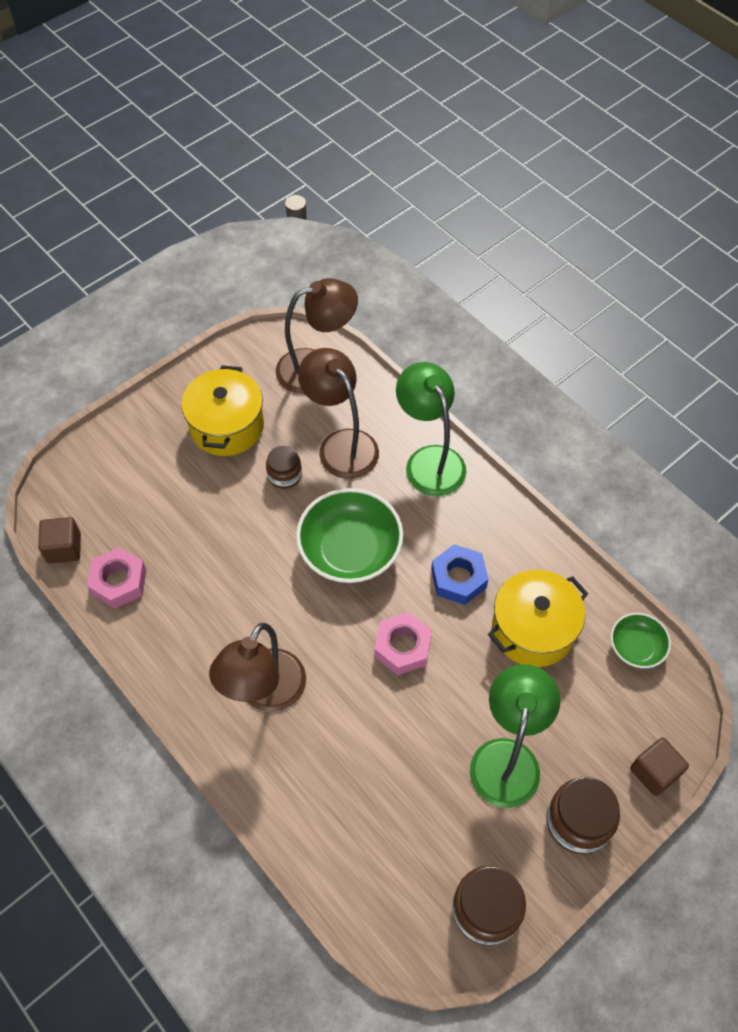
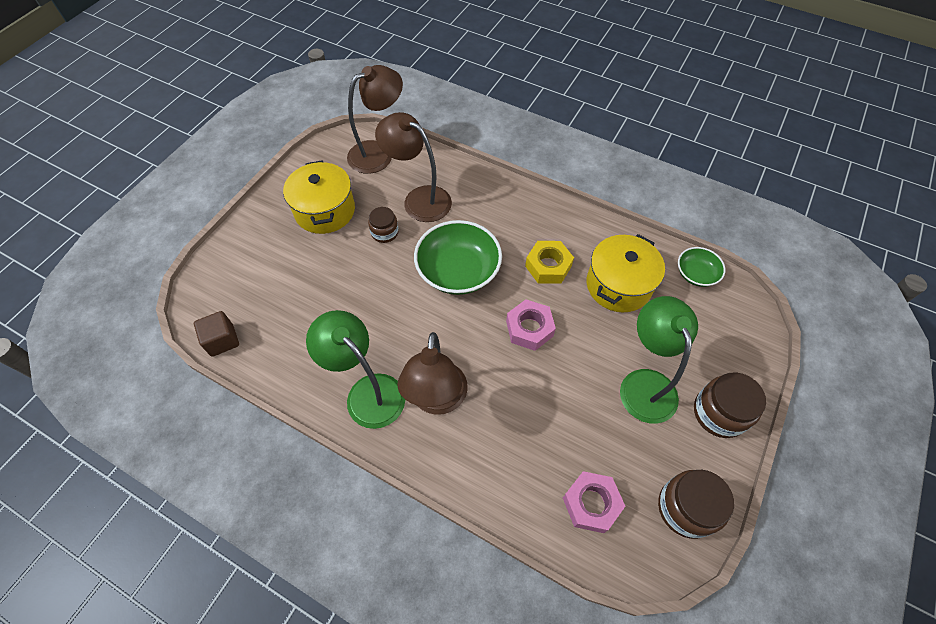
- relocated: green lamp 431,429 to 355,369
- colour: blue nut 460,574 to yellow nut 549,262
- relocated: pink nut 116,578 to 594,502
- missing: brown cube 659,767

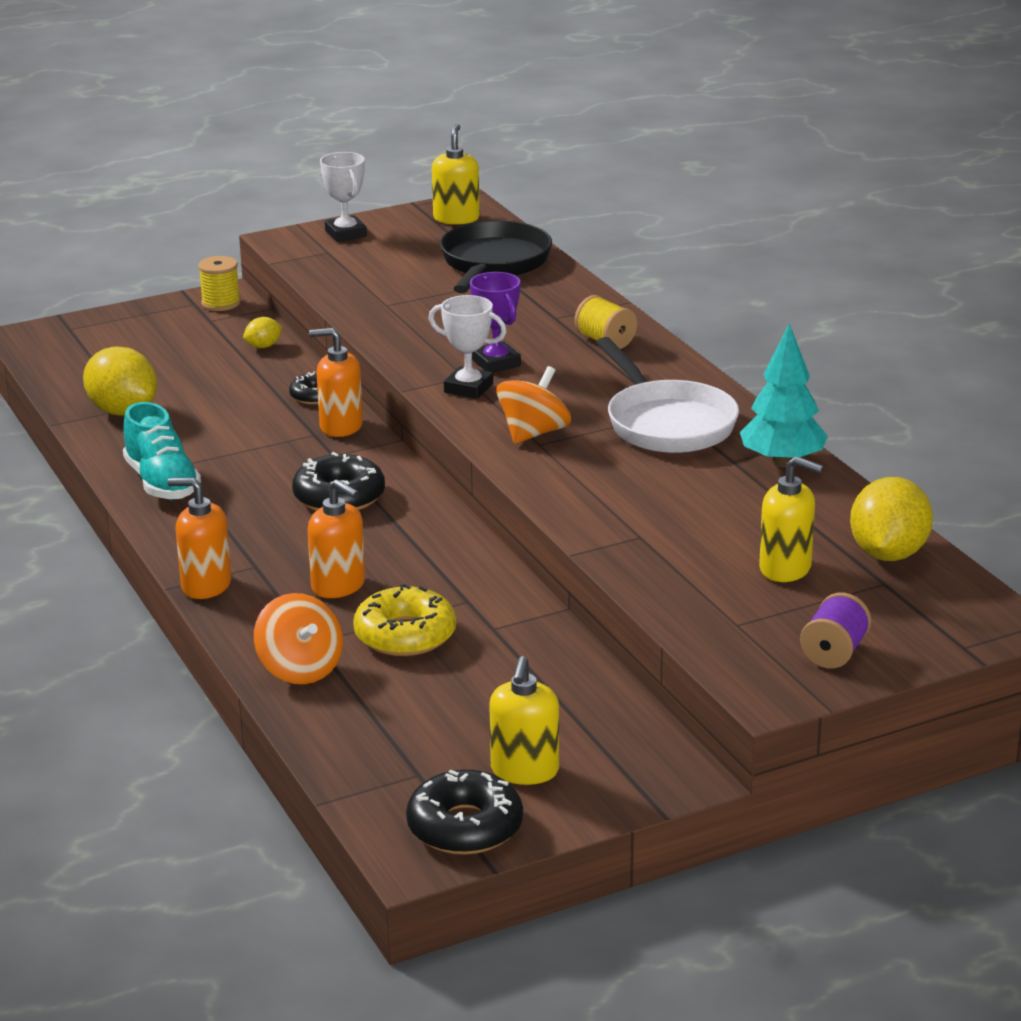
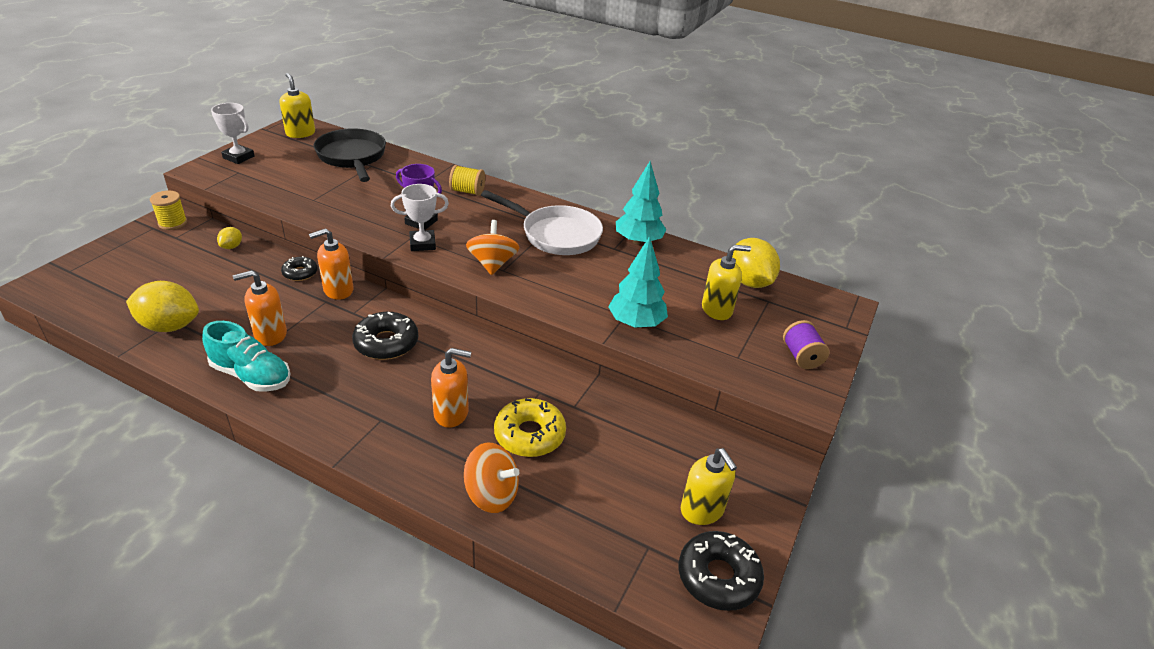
- relocated: orange soap dispenser 199,538 to 260,308
- appeared: turquoise tree 638,282

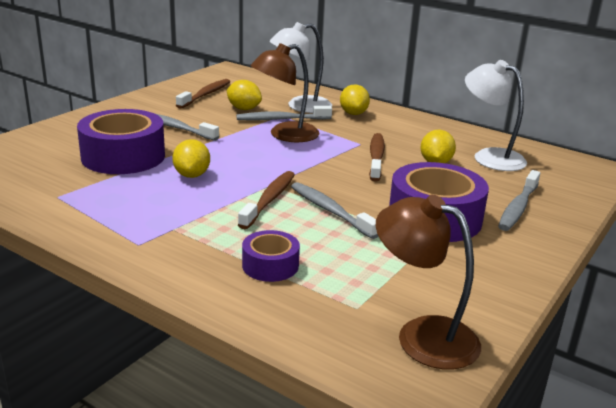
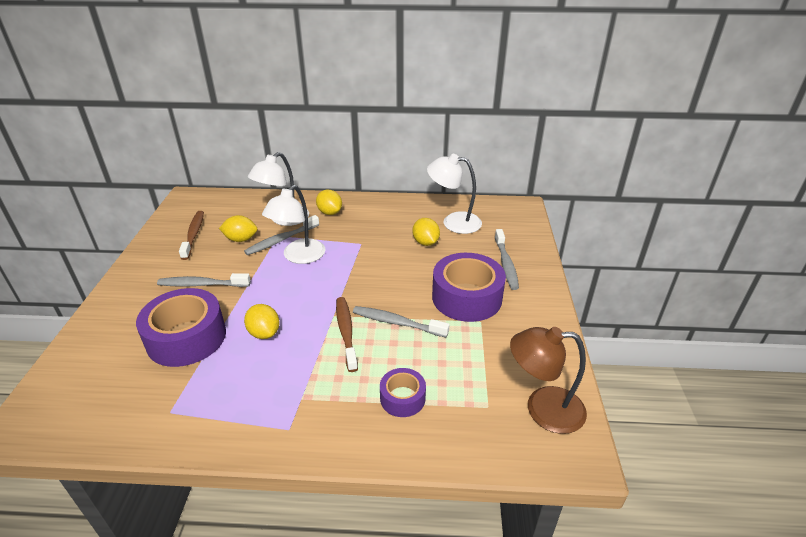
- colour: brown lamp 285,92 to white lamp 293,224
- missing: brown toothbrush 377,157

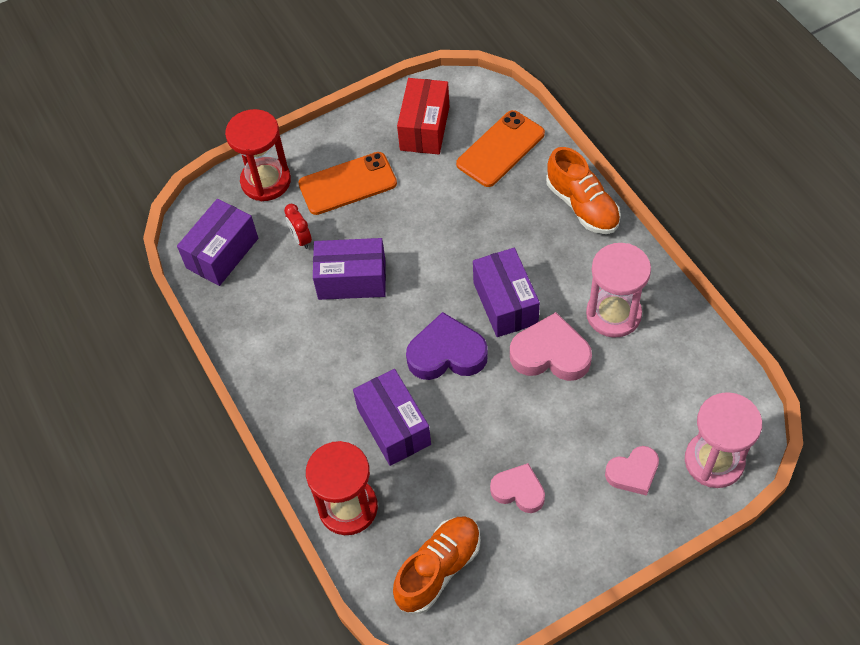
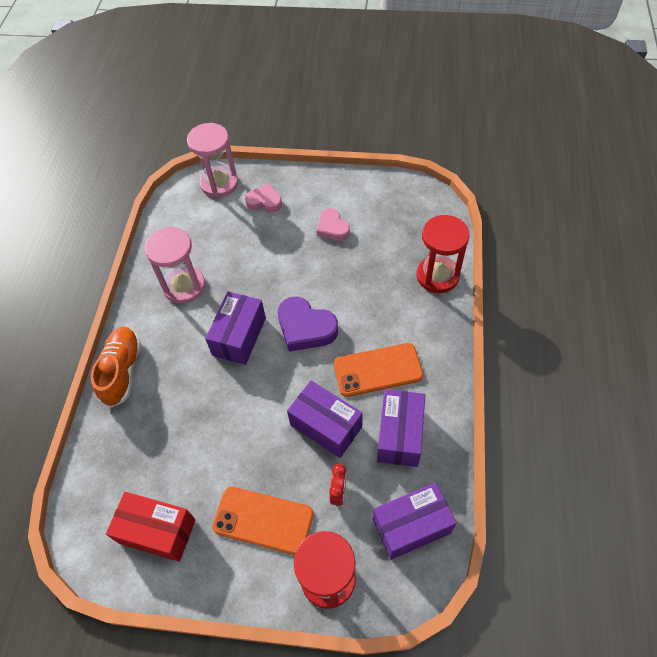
- spun: red box 423,116 = 151,527 60 degrees clockwise
- relocated: orange phone 500,148 to 378,370
- relocated: purple box 392,417 to 401,428
- missing: orange shoe 437,565
- missing: pink heart 551,346

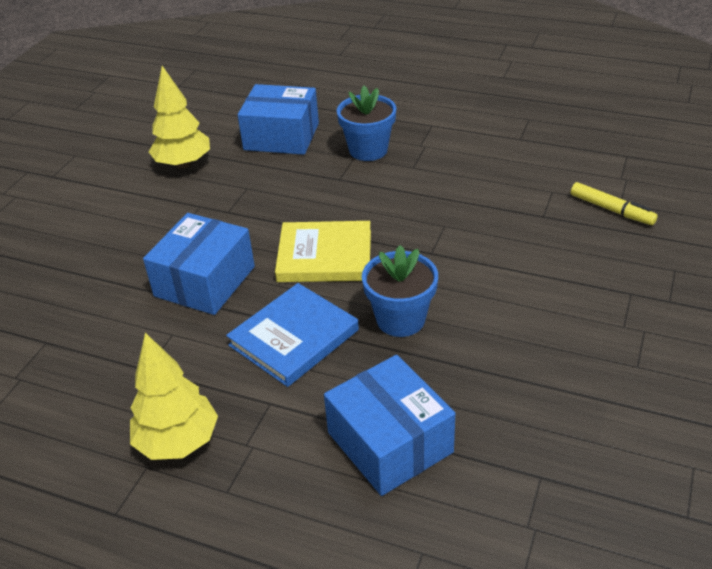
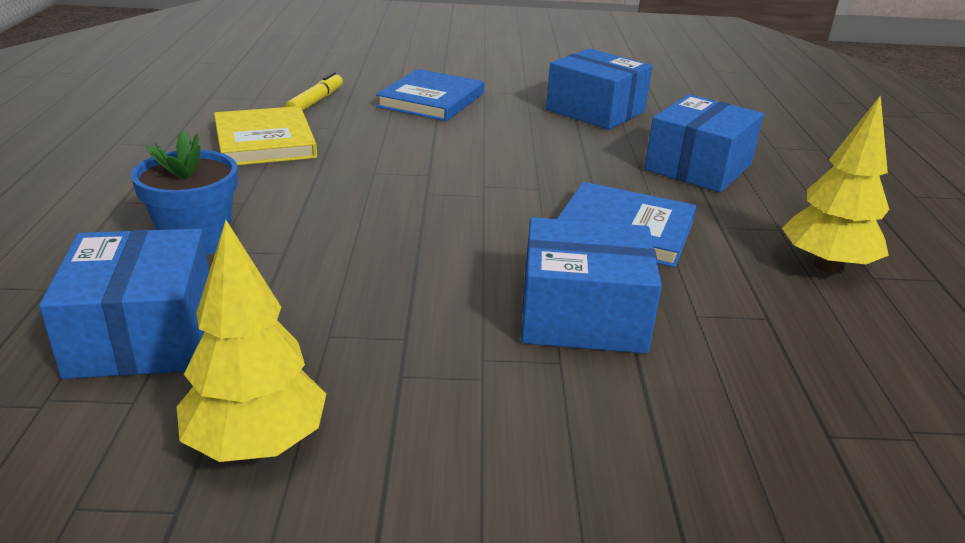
- relocated: yellow book 323,251 to 265,135
- appeared: blue book 430,95
- appeared: blue box 599,89
- missing: blue flower pot 400,291

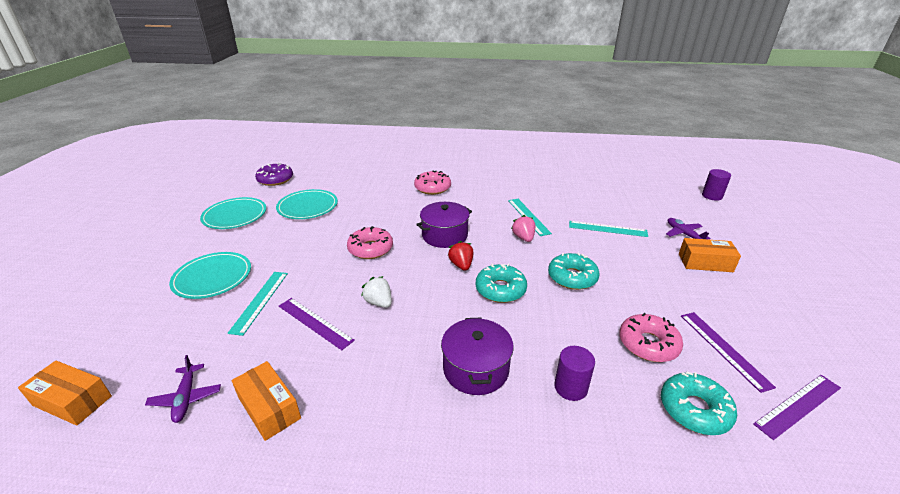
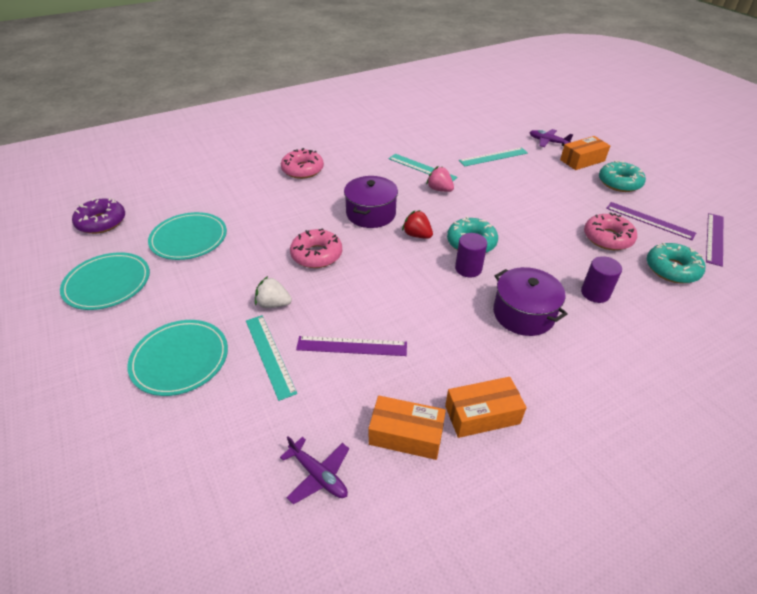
- relocated: white strawberry 376,292 to 273,292
- relocated: orange box 65,393 to 485,407
- relocated: purple cylinder 716,185 to 471,255
- relocated: turquoise donut 574,271 to 622,176

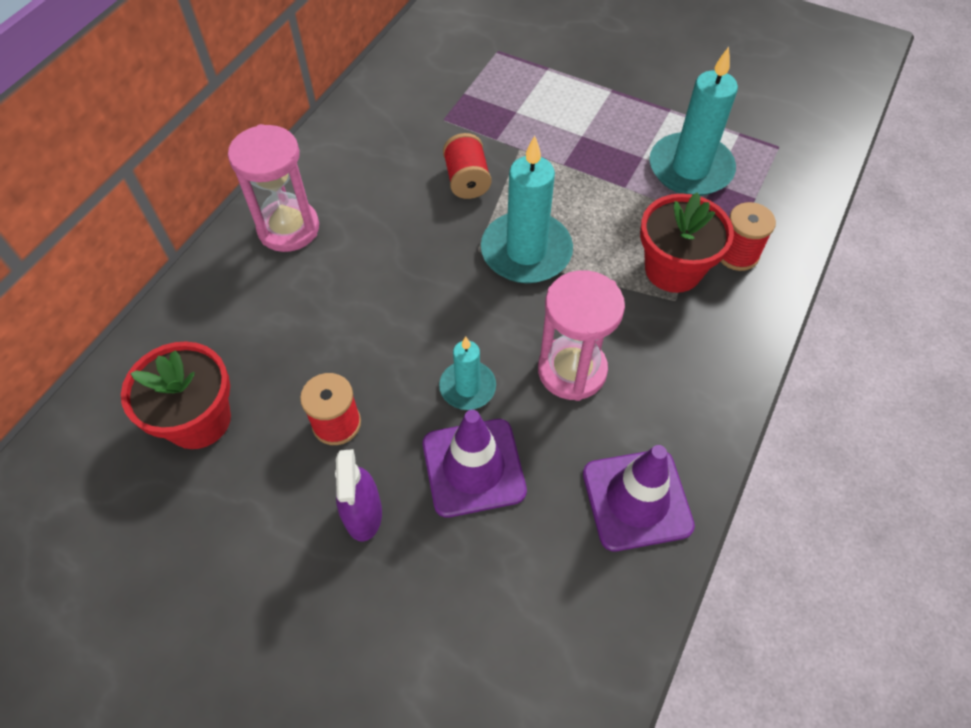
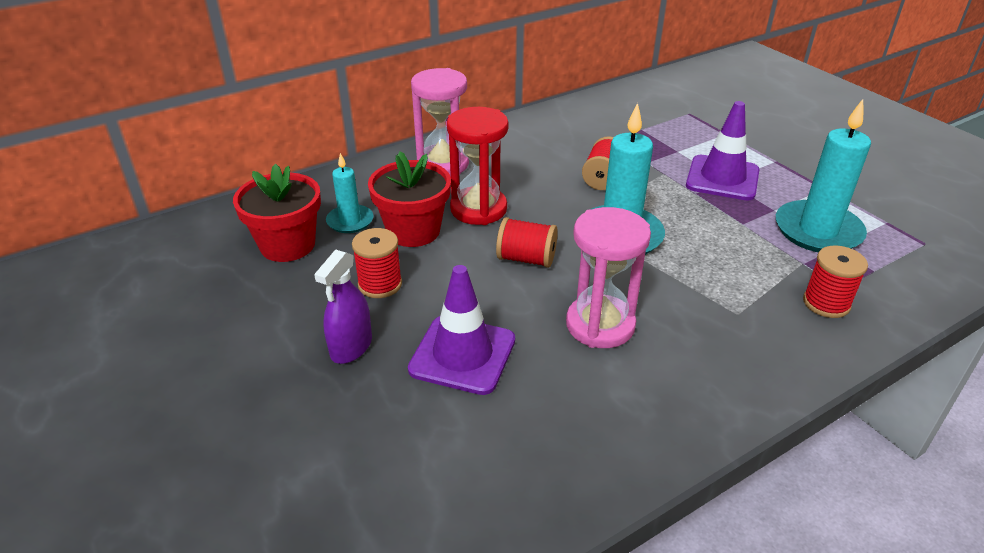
- relocated: turquoise candle 467,373 to 349,193
- relocated: red flower pot 687,243 to 409,199
- appeared: red hourglass 478,166
- appeared: red spool 527,242
- relocated: purple traffic cone 639,498 to 723,150

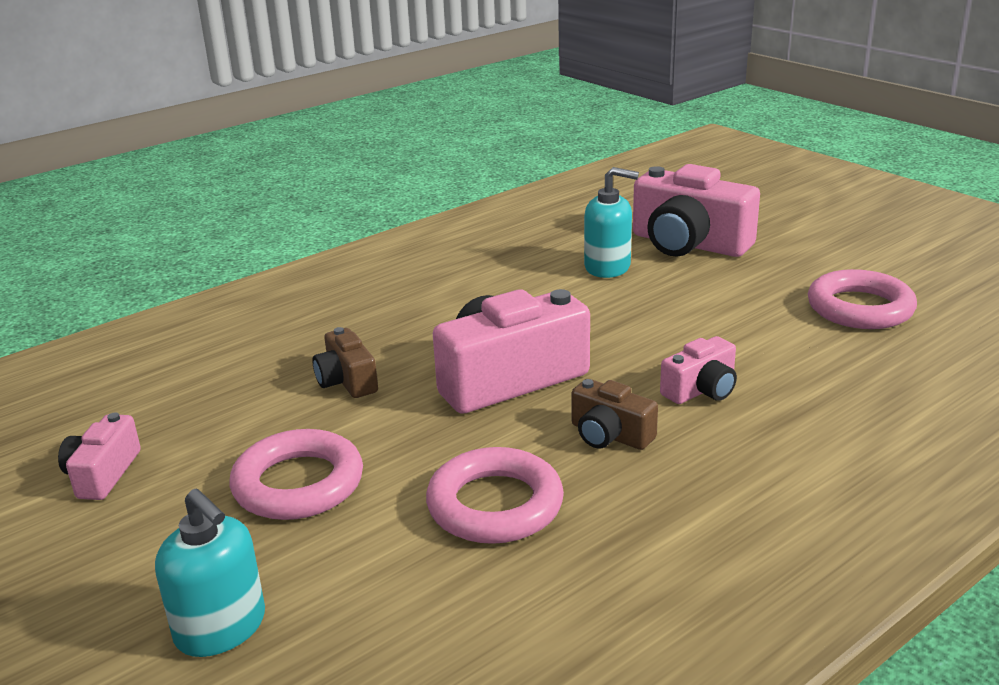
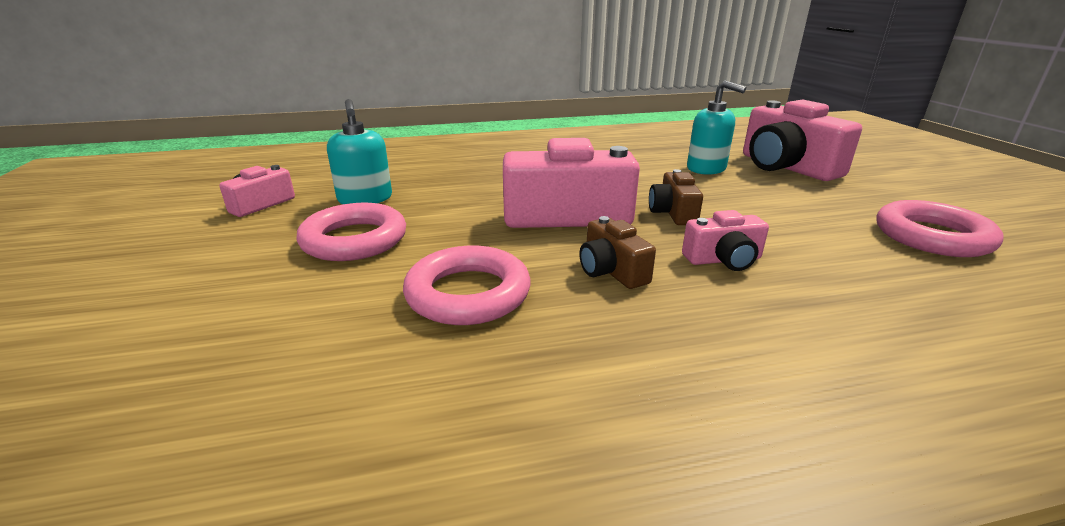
- relocated: turquoise soap dispenser 210,572 to 359,151
- relocated: brown camera 345,362 to 676,197

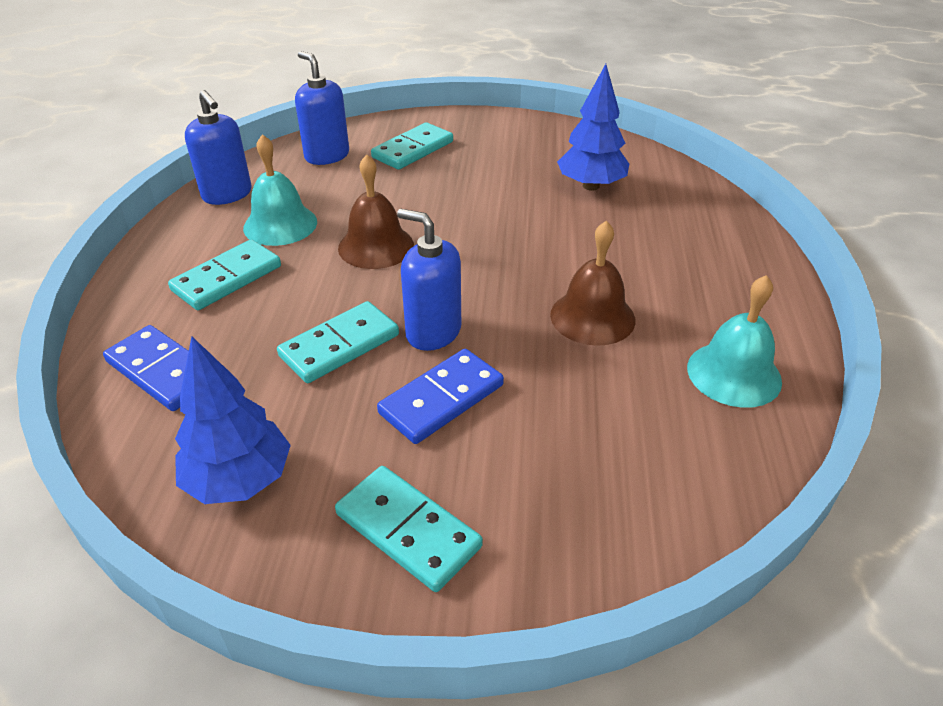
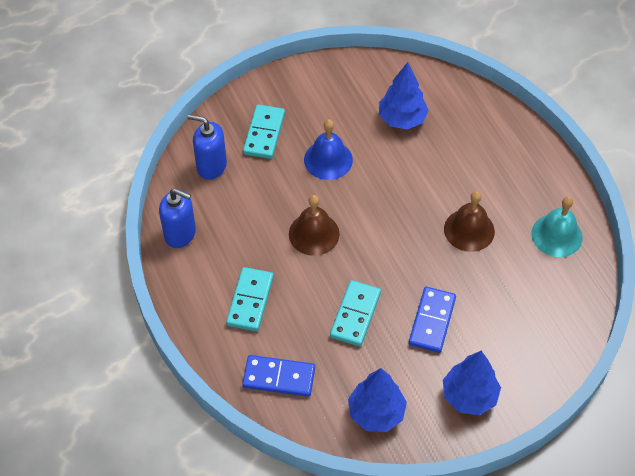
- appeared: blue bell 328,149
- exchanged: turquoise domino 409,529 to blue tree 472,383
- missing: turquoise bell 280,190
- missing: blue soap dispenser 429,280

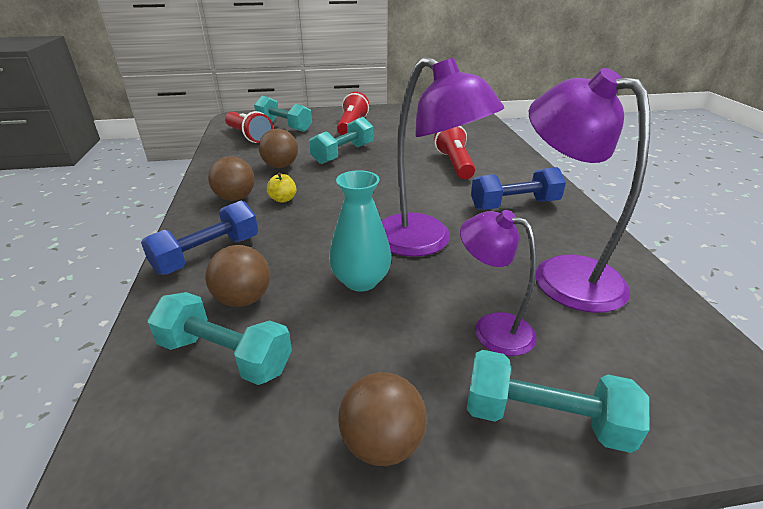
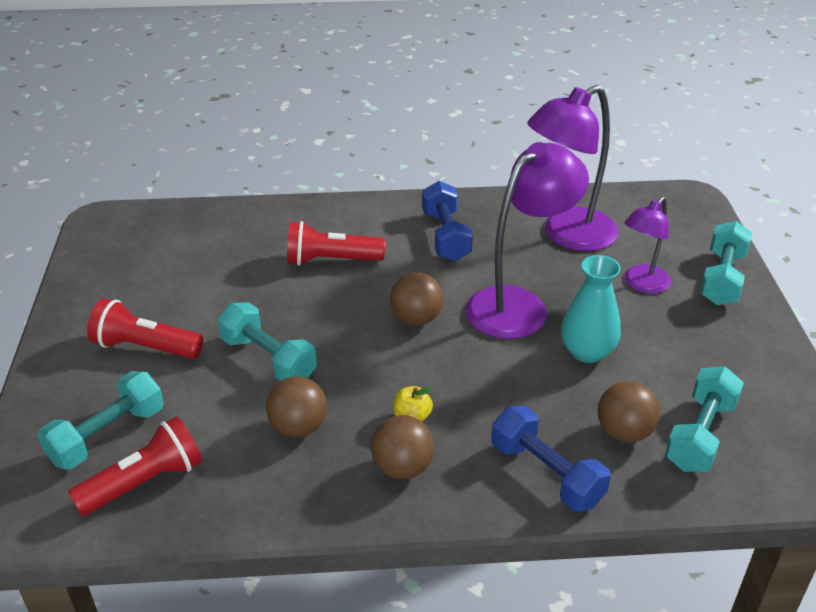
- relocated: brown ball 382,419 to 416,299

